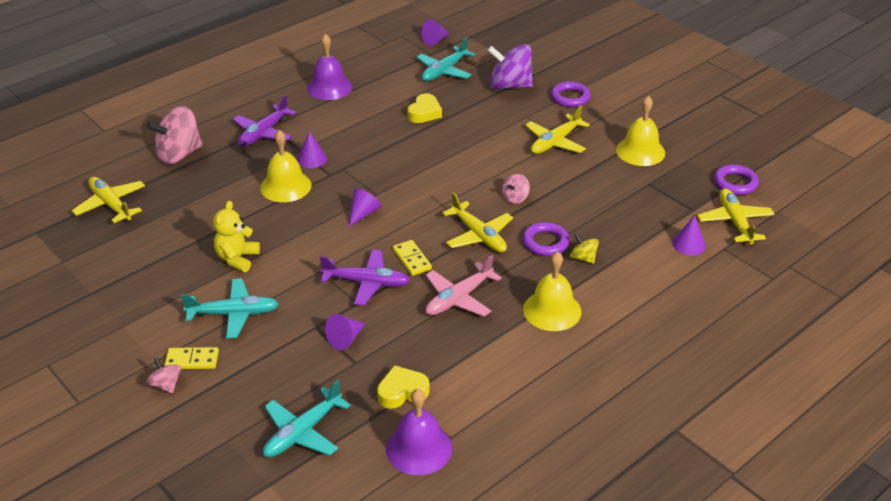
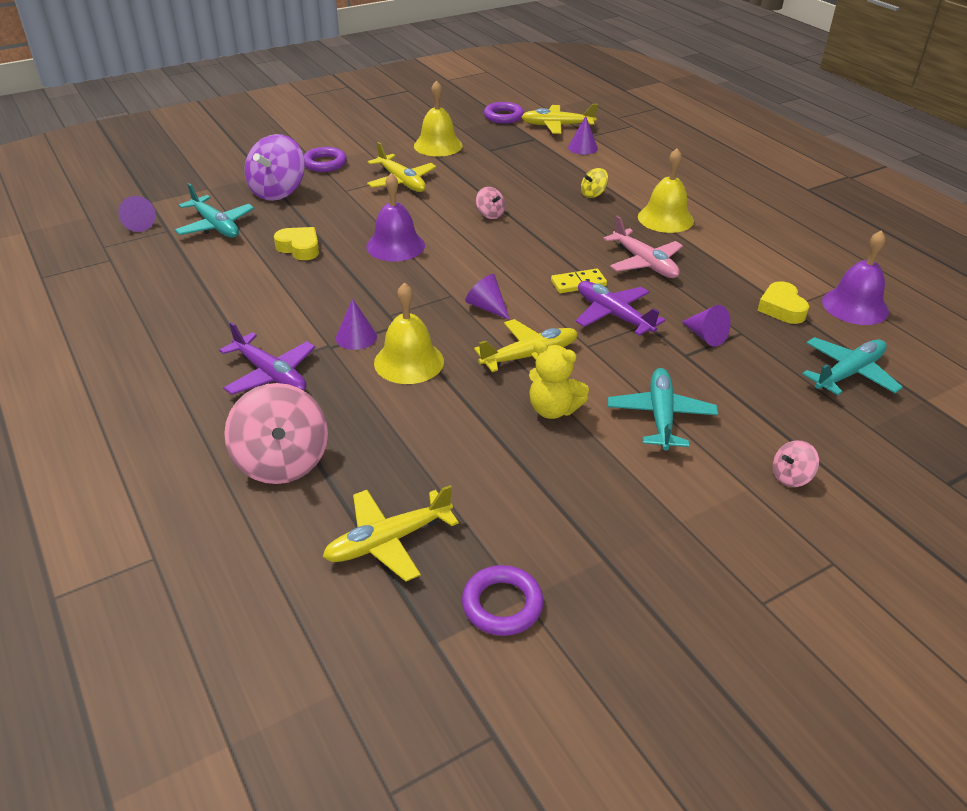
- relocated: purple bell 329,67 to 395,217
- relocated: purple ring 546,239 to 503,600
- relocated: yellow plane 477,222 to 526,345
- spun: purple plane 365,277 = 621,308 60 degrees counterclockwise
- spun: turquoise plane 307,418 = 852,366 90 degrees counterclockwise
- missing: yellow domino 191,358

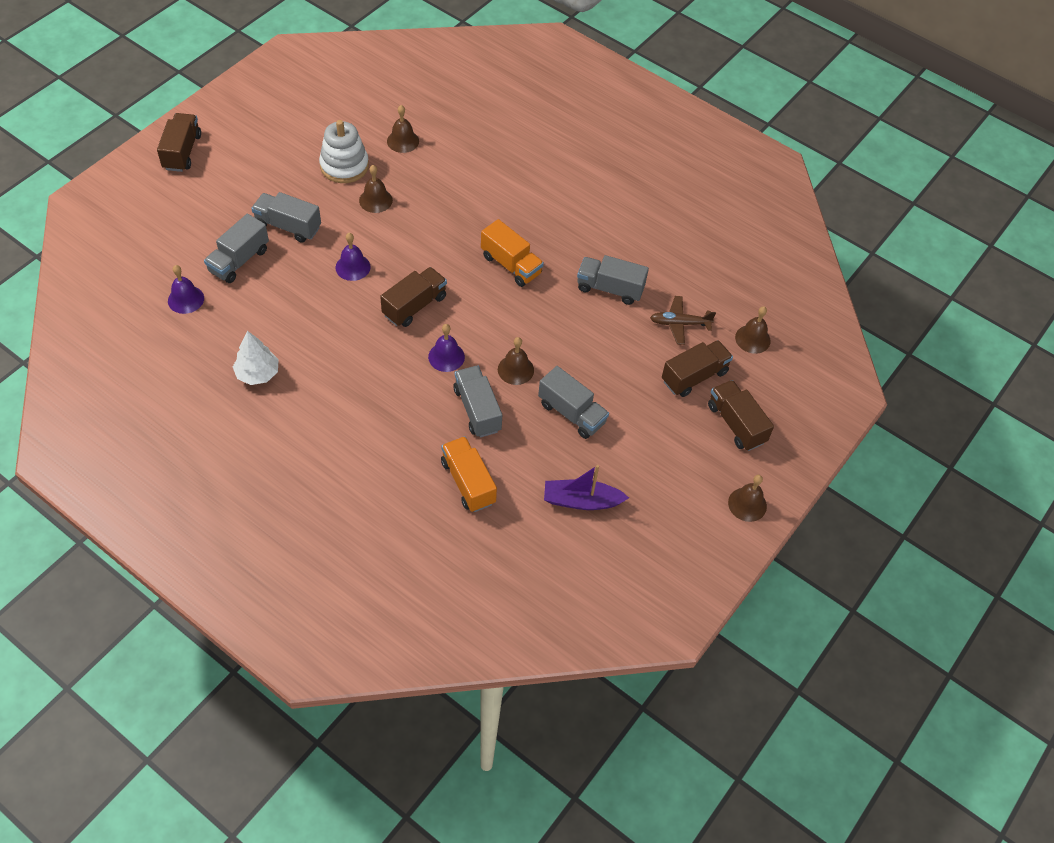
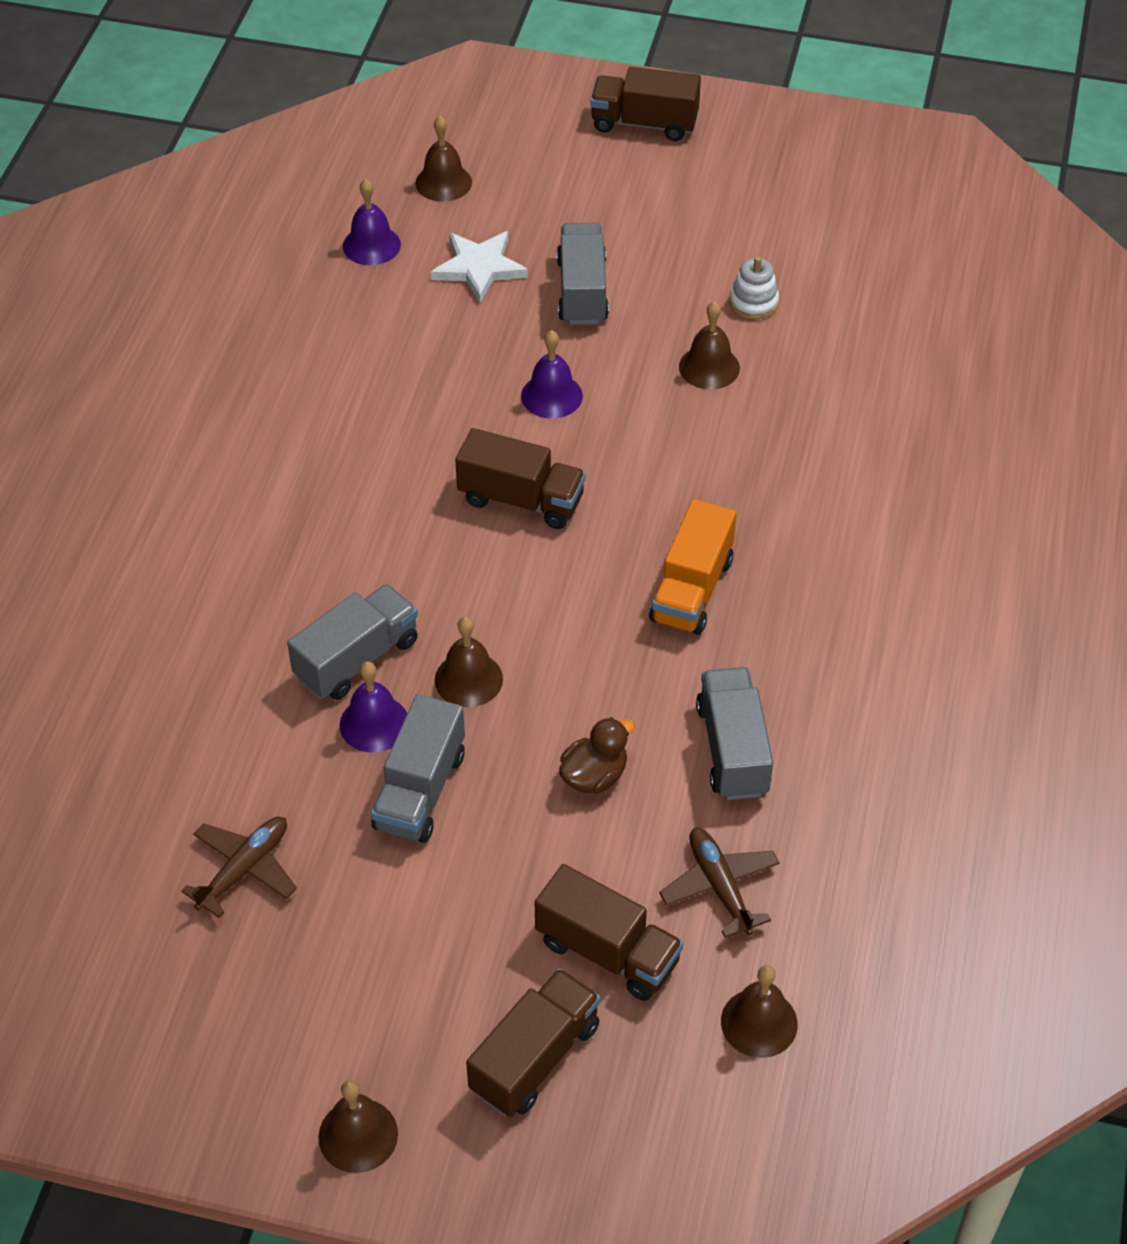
- exchanged: purple boat 586,487 to brown plane 239,867
- relocated: purple bell 446,348 to 373,707
- relocated: brown bell 403,129 to 443,159
- exchanged: grey truck 236,248 to white star 479,267
- appeared: brown duck 597,755
- spun: brown truck 179,142 = 645,104 150 degrees counterclockwise
- size: white stacking toy 344,151 = 754,288 x0.56
- missing: white tree 256,358
- missing: orange truck 469,474

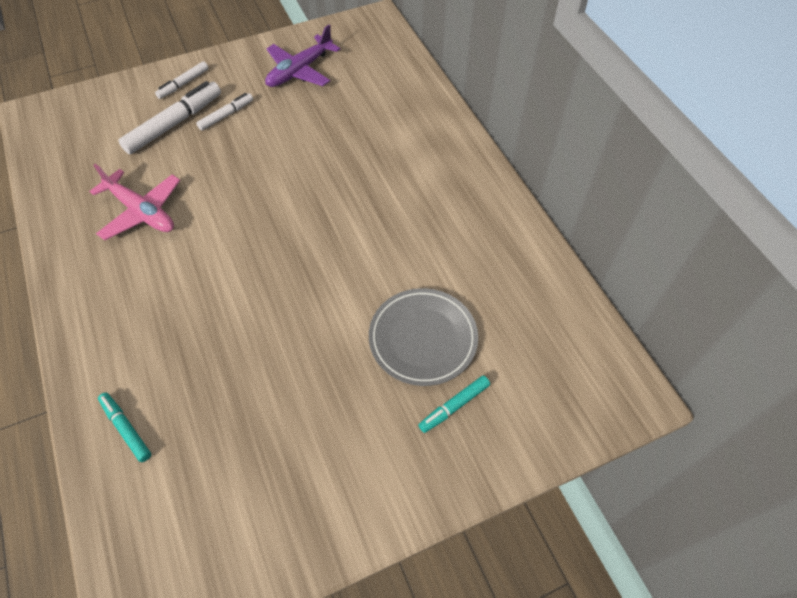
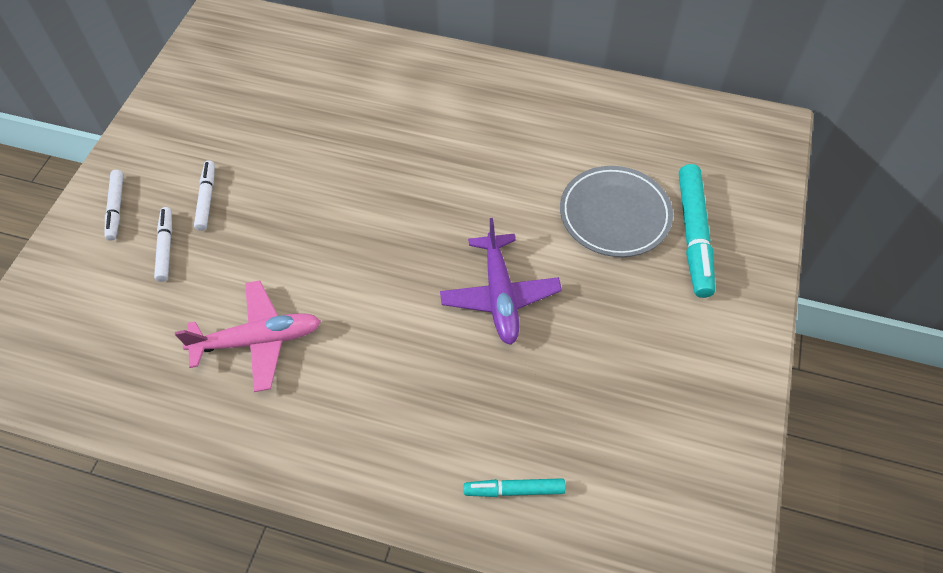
- size: white marker 169,117 = 163,244 x0.56
- relocated: purple plane 302,56 to 501,281
- size: turquoise marker 454,404 = 697,231 x1.79

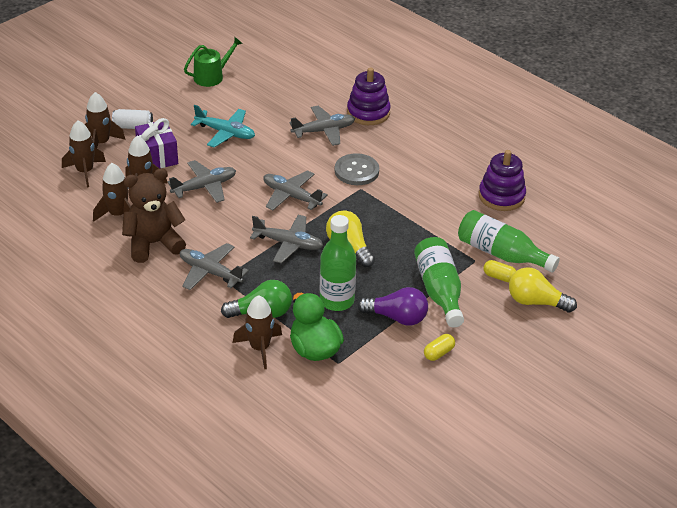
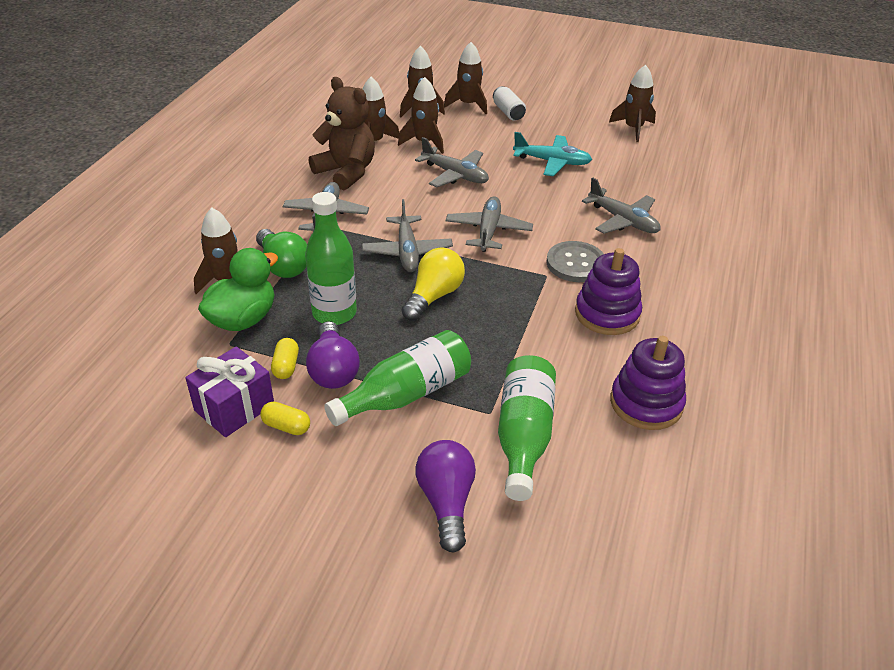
- relocated: purple gift 156,143 to 229,391
- relocated: yellow capsule 499,271 to 285,358
- colour: yellow light bulb 543,290 to purple light bulb 445,496
- spun: turquoise plane 223,126 = 552,154 75 degrees counterclockwise
- relocated: purple stacking toy 369,96 to 608,291
- exchanged: green watering can 213,62 to brown rocket 632,103

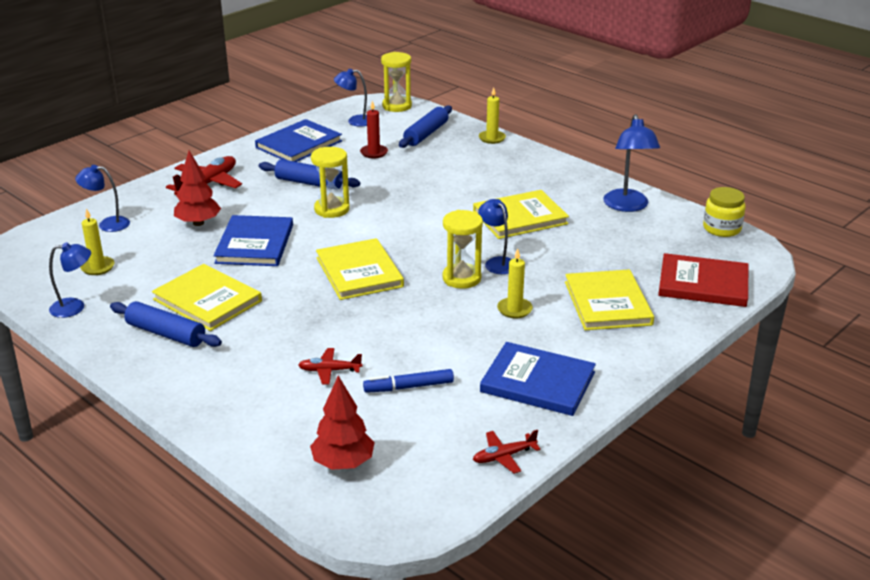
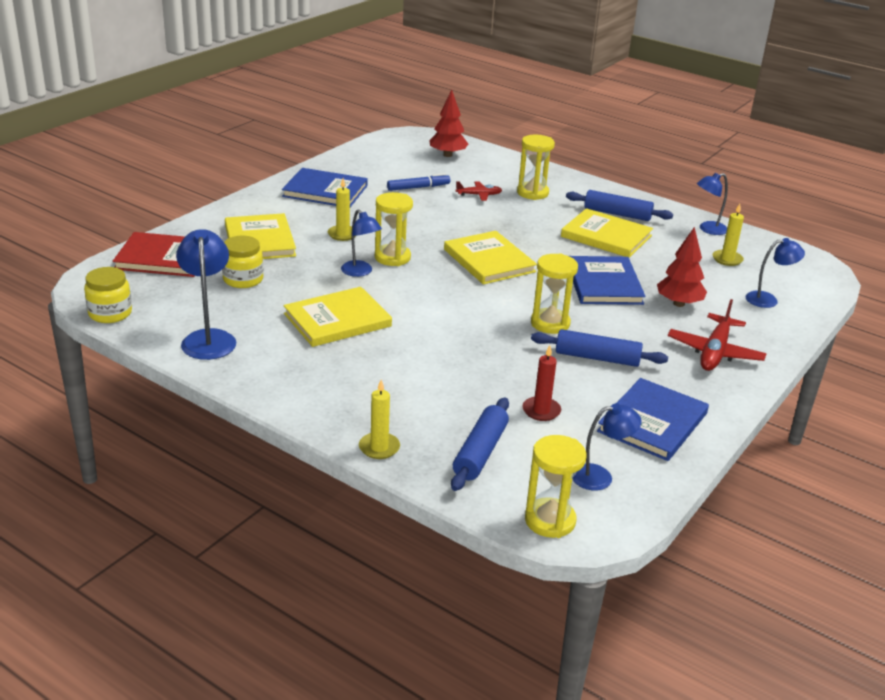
- appeared: yellow jar 242,262
- appeared: yellow hourglass 536,167
- missing: red plane 507,452

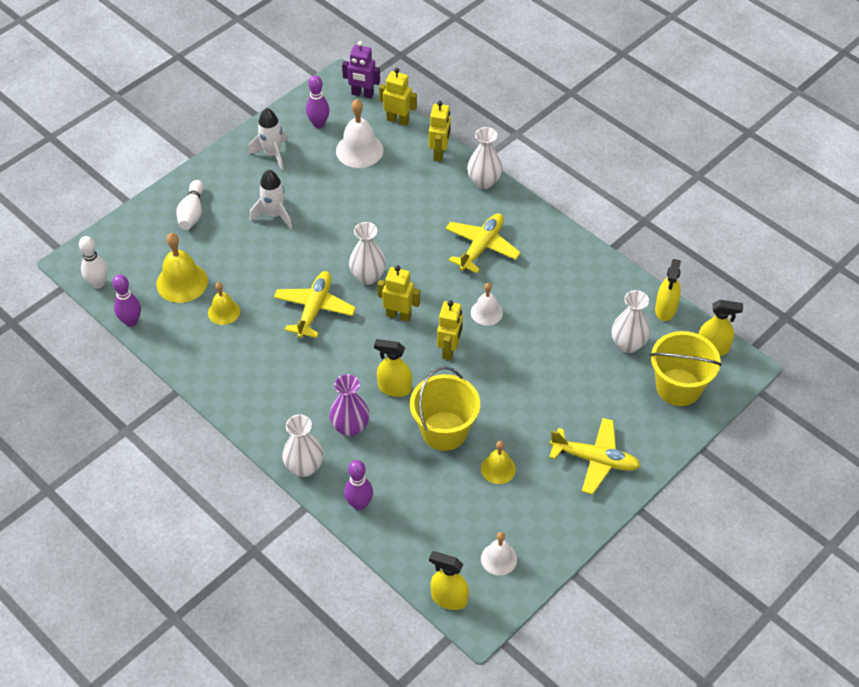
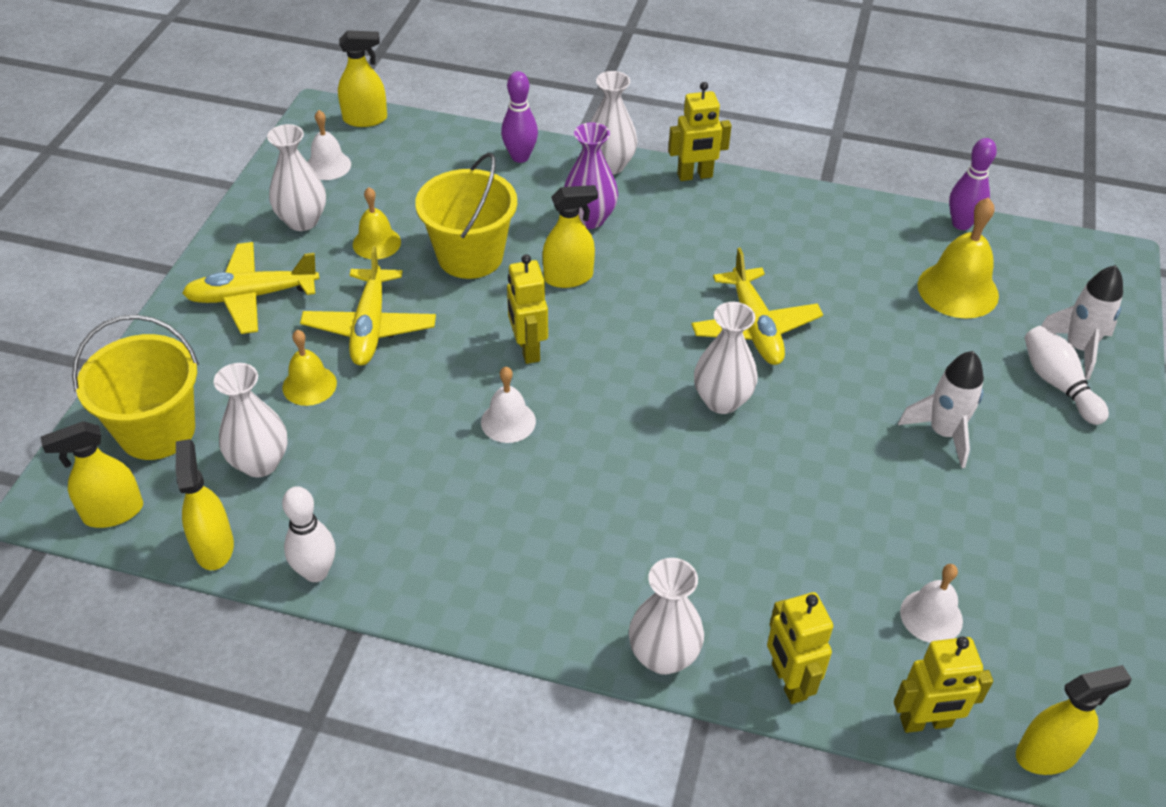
- appeared: white vase 296,177
- relocated: white bowling pin 93,262 to 308,534
- relocated: yellow bell 224,303 to 310,368
- relocated: yellow plane 483,243 to 368,306
- relocated: yellow robot 398,293 to 700,131
- size: white bell 360,133 = 931,603 x0.62
- exchanged: purple robot 361,70 to yellow spray bottle 1074,720
- relocated: white rocket 268,139 to 1082,322
- missing: purple bowling pin 318,101

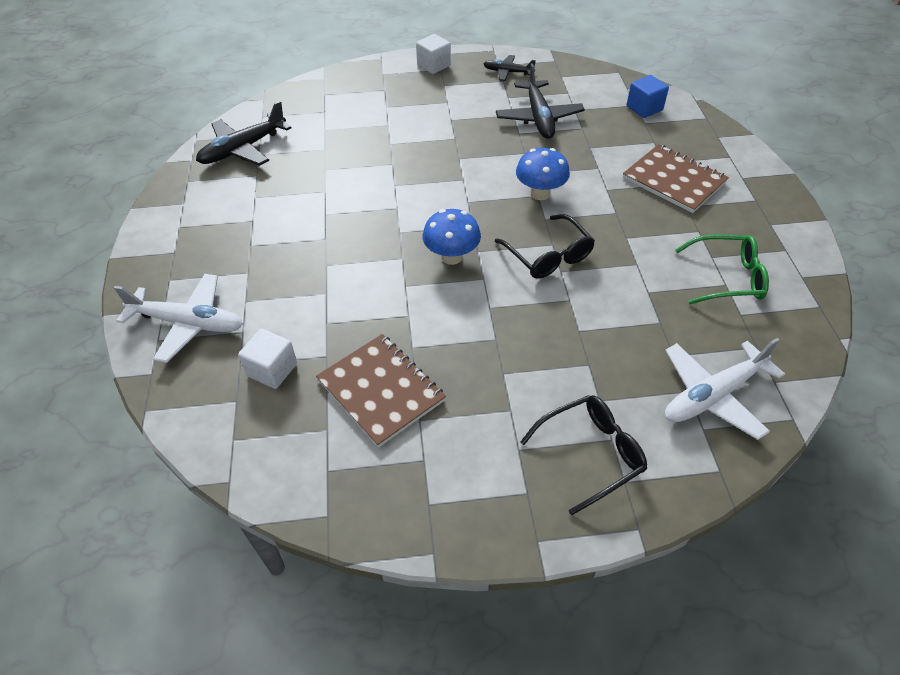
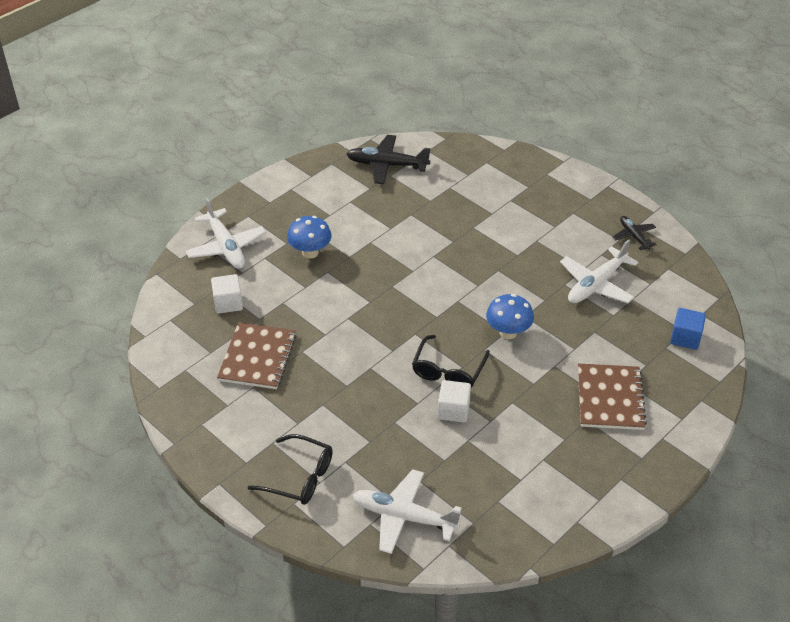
- relocated: blue mushroom 452,237 to 309,237
- relocated: white cube 433,54 to 454,401
- colour: black plane 540,101 to white plane 599,271
- missing: green glasses 722,269

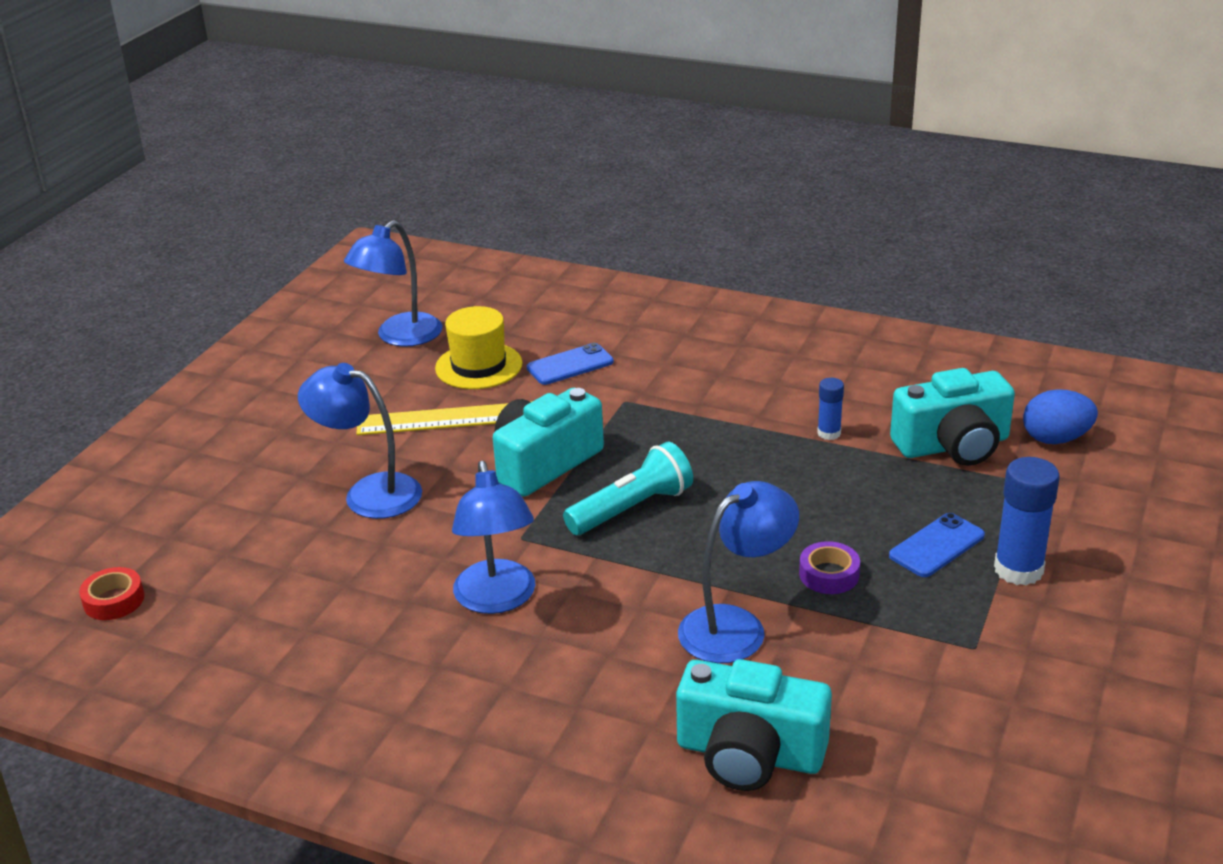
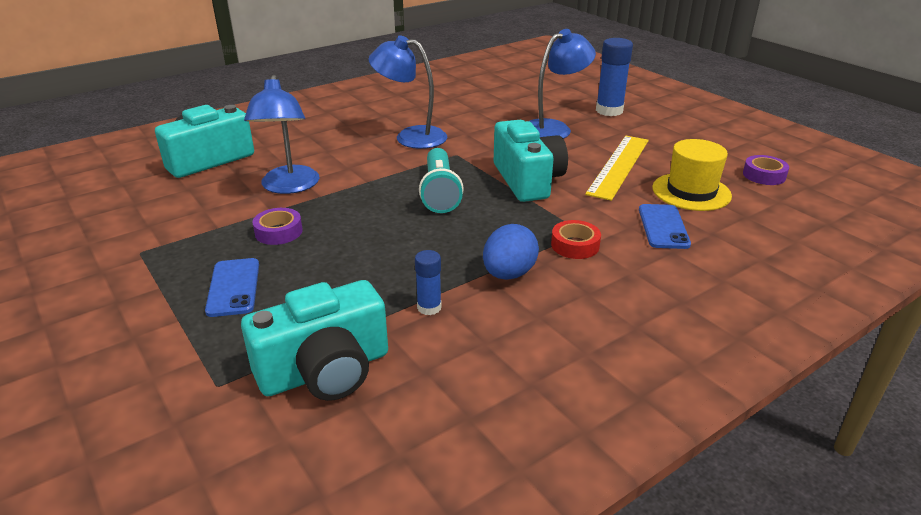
- spun: turquoise camera 952,417 = 314,340 135 degrees counterclockwise
- relocated: blue egg 1060,416 to 511,252
- relocated: red tape 111,593 to 576,239
- relocated: blue glue stick 1027,521 to 614,77
- exchanged: blue lamp 393,283 to purple tape 766,170

